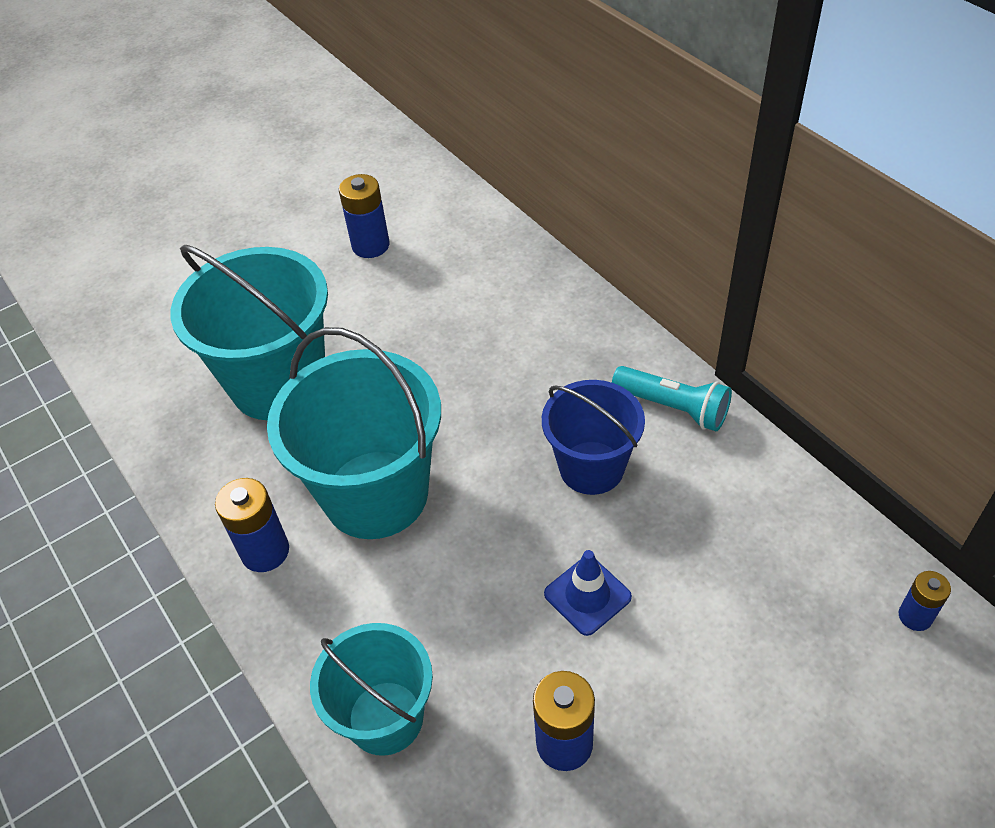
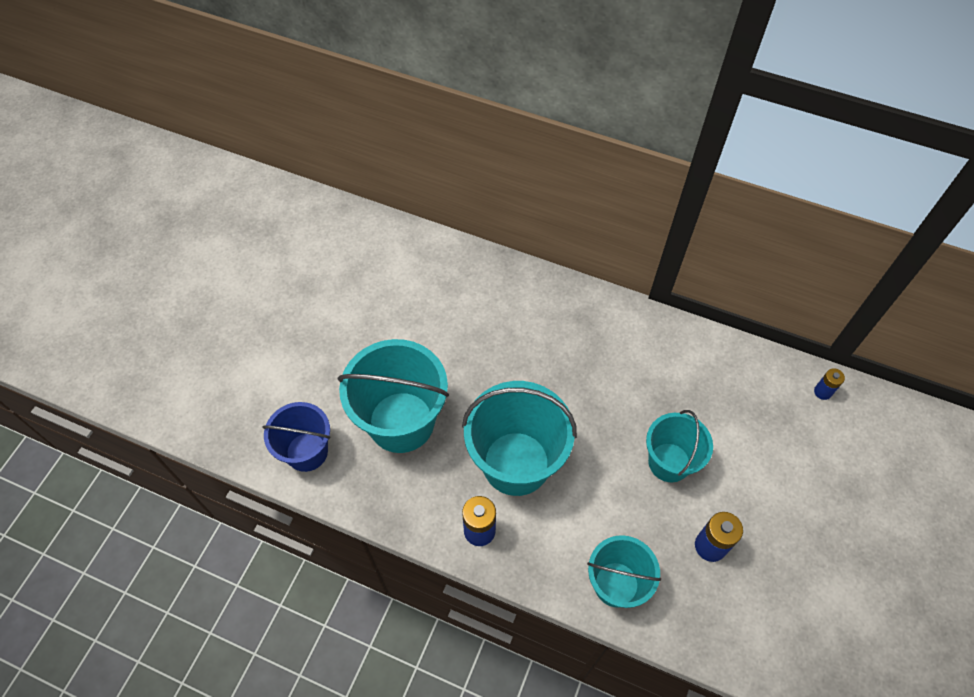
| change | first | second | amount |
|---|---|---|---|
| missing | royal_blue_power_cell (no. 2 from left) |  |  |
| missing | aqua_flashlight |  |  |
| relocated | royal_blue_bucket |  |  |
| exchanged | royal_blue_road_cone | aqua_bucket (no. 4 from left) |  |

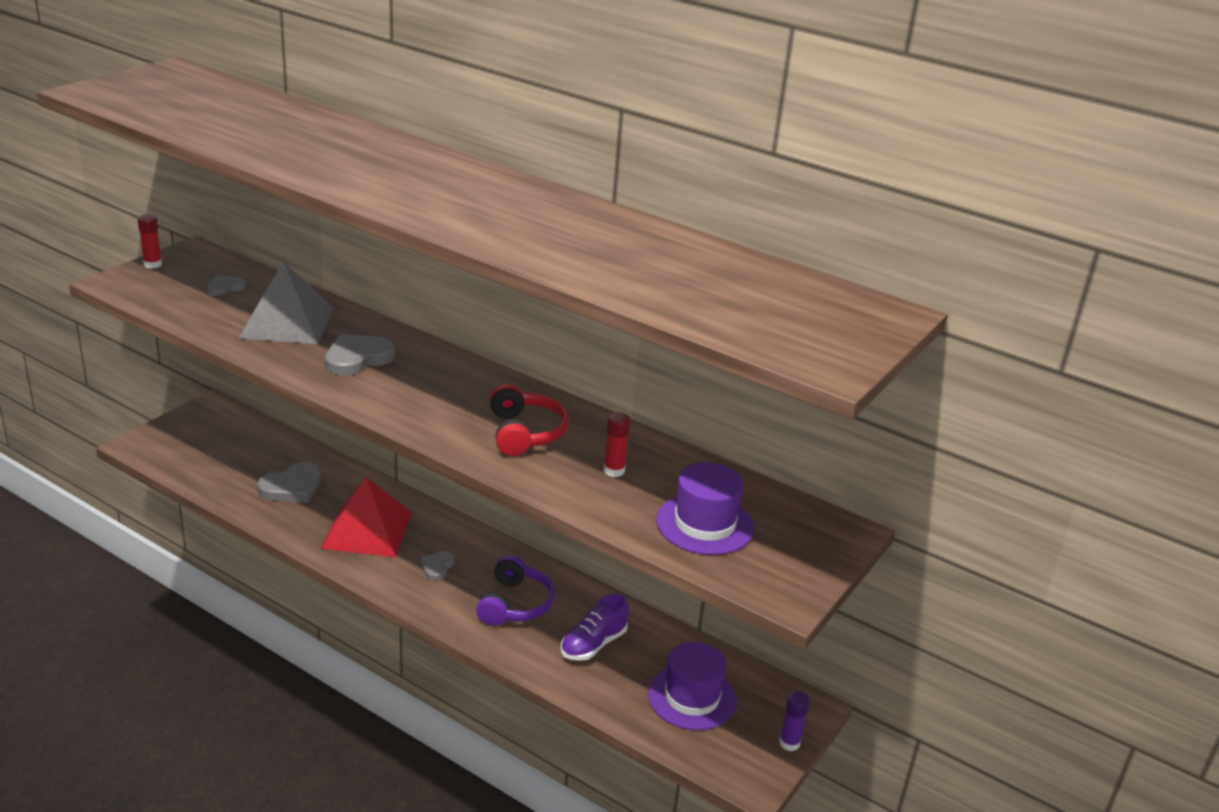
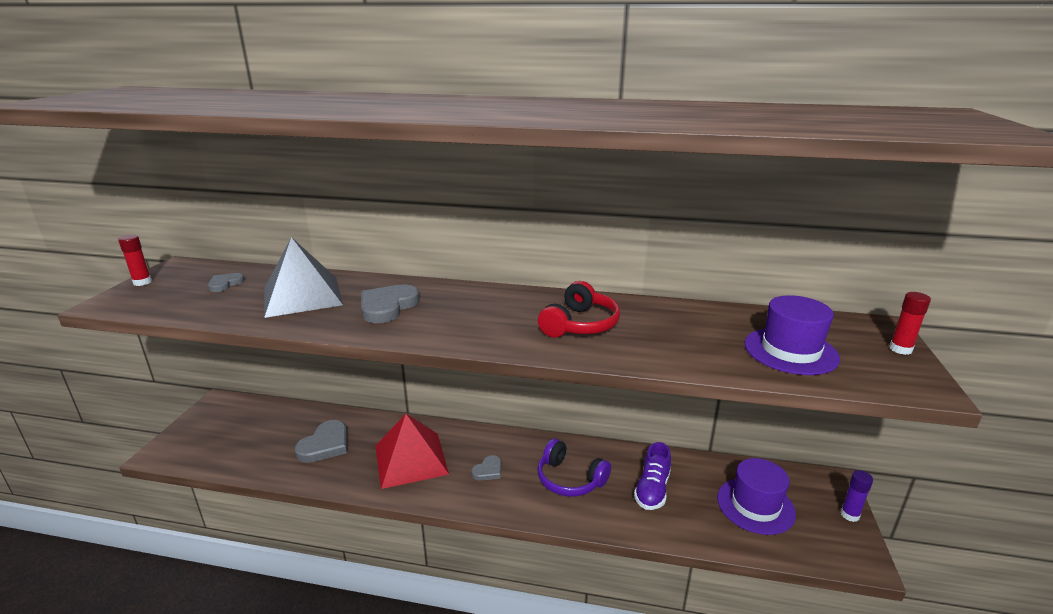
| change | first | second | amount |
|---|---|---|---|
| relocated | scarlet_glue_stick (no. 2 from left) |  |  |
| spun | gray_heart_shape (no. 4 from left) |  | 135 degrees counterclockwise |
| spun | purple_headphones |  | 135 degrees clockwise |
| spun | scarlet_headphones |  | 60 degrees clockwise |

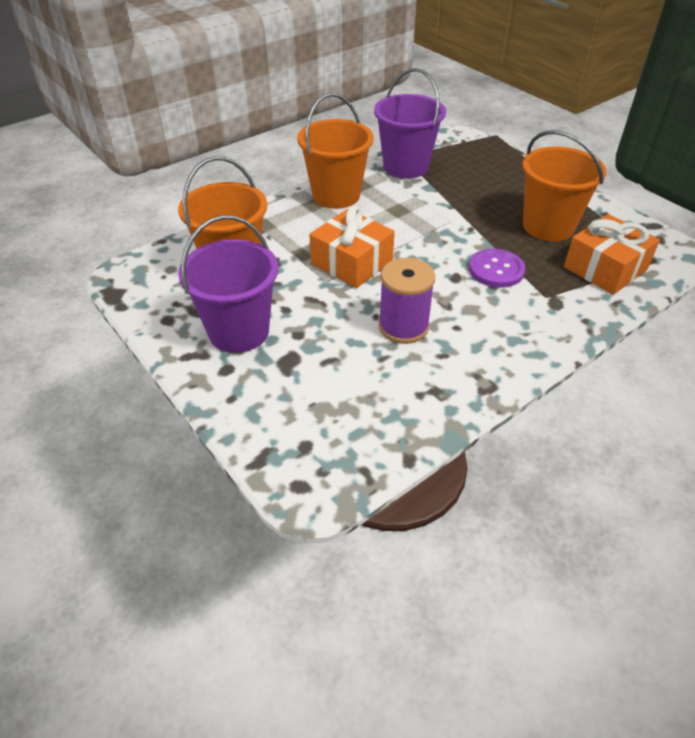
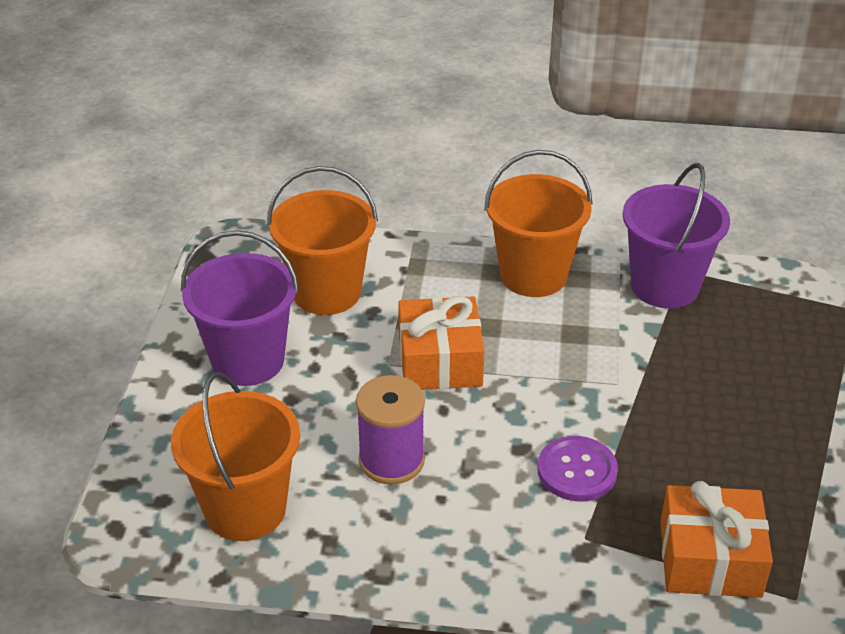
| change | first | second | amount |
|---|---|---|---|
| relocated | bright_orange_bucket (no. 3 from left in the first image) | bright_orange_bucket (no. 1 from left) |  |

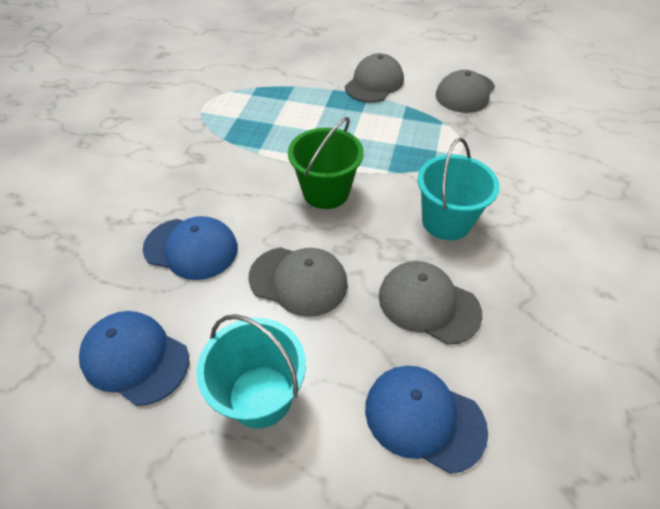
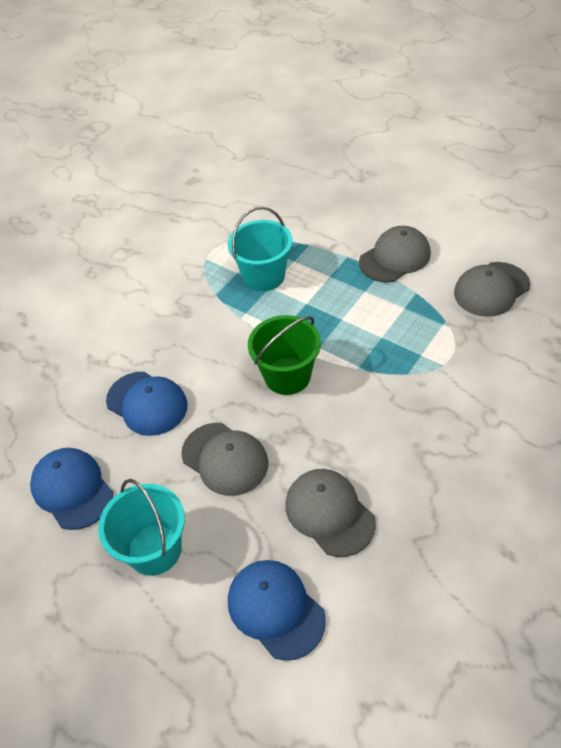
| change | first | second | amount |
|---|---|---|---|
| relocated | aqua_bucket (no. 2 from left) |  |  |

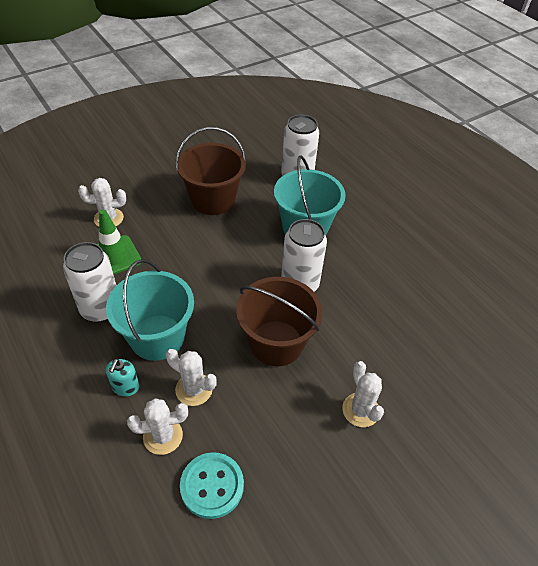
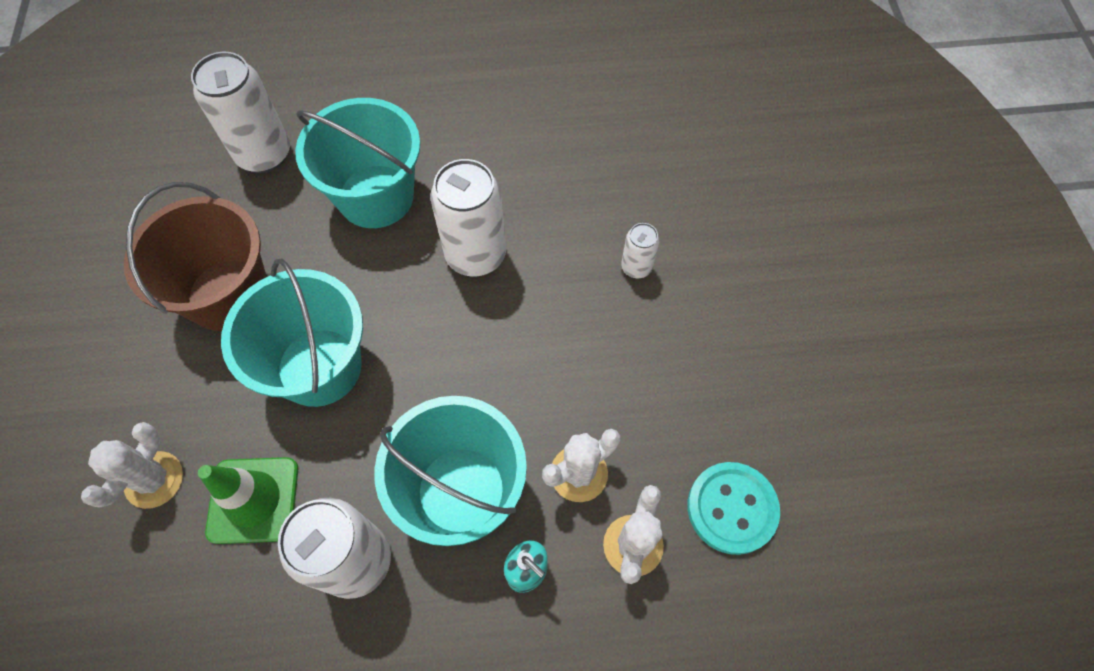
| change | first | second | amount |
|---|---|---|---|
| missing | brown_bucket (no. 2 from left) |  |  |
| missing | pure_white_cactus (no. 4 from left) |  |  |
| appeared |  | aqua_bucket (no. 1 from left) |  |
| appeared |  | pure_white_tin (no. 4 from left) |  |

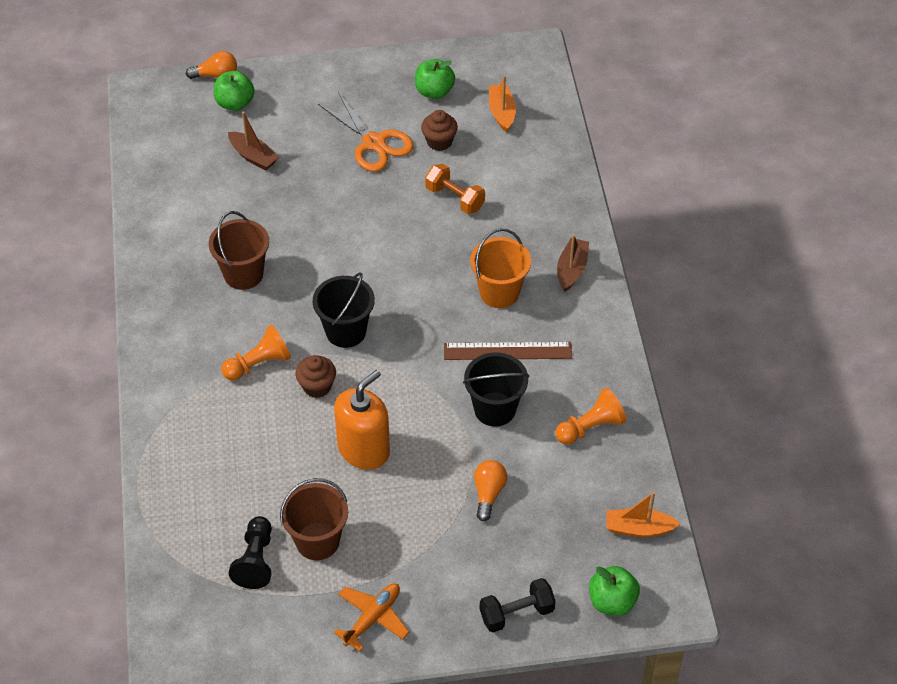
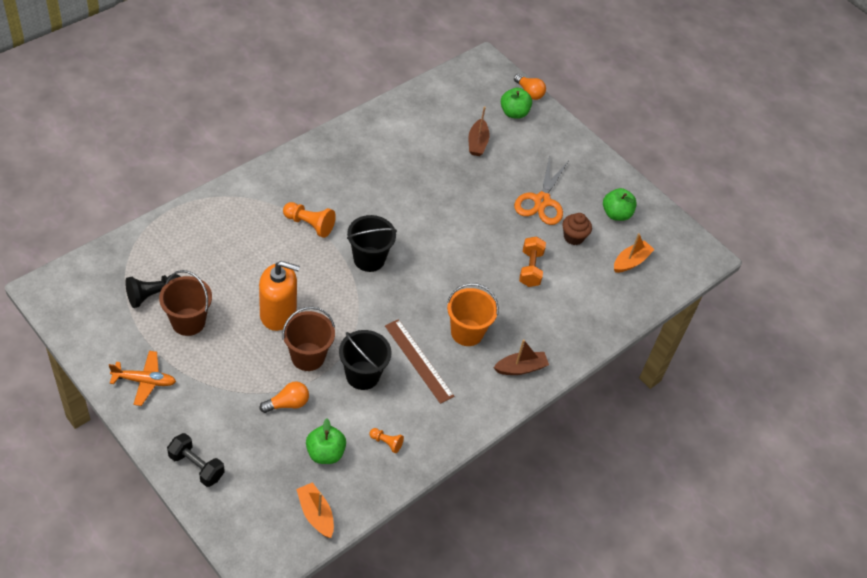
| change | first | second | amount |
|---|---|---|---|
| missing | brown_cupcake (no. 1 from left) |  |  |
| relocated | brown_bucket (no. 1 from left in the first image) | brown_bucket (no. 2 from left) |  |
| relocated | green_toy_apple (no. 3 from left in the first image) | green_toy_apple (no. 1 from left) |  |
| size | bright_orange_pawn (no. 2 from left) |  | x0.58 |

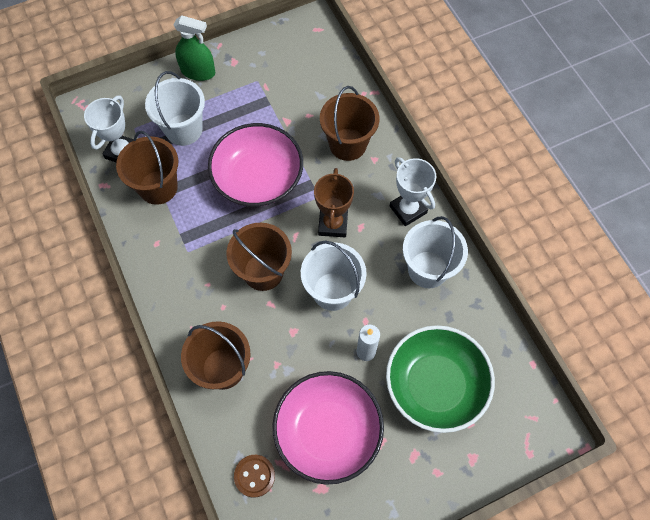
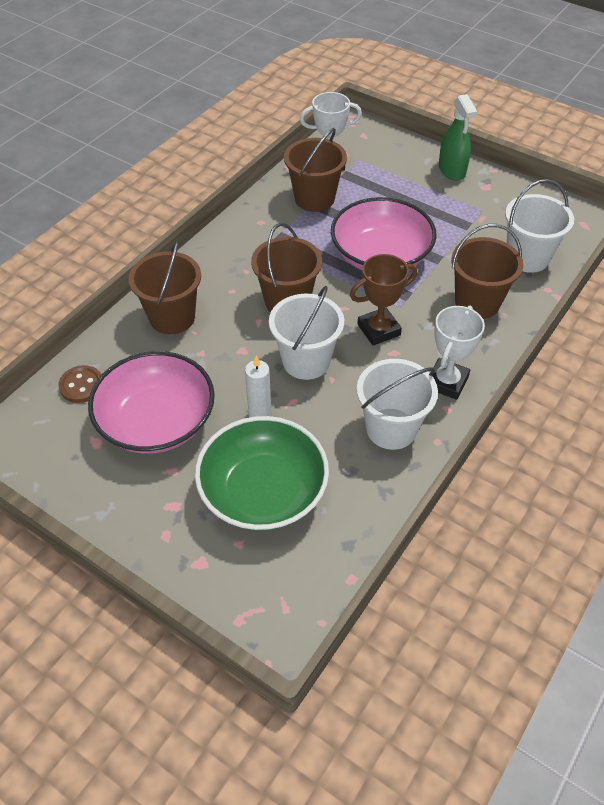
| change | first | second | amount |
|---|---|---|---|
| relocated | pure_white_bucket (no. 1 from left in the first image) | pure_white_bucket (no. 3 from left) |  |

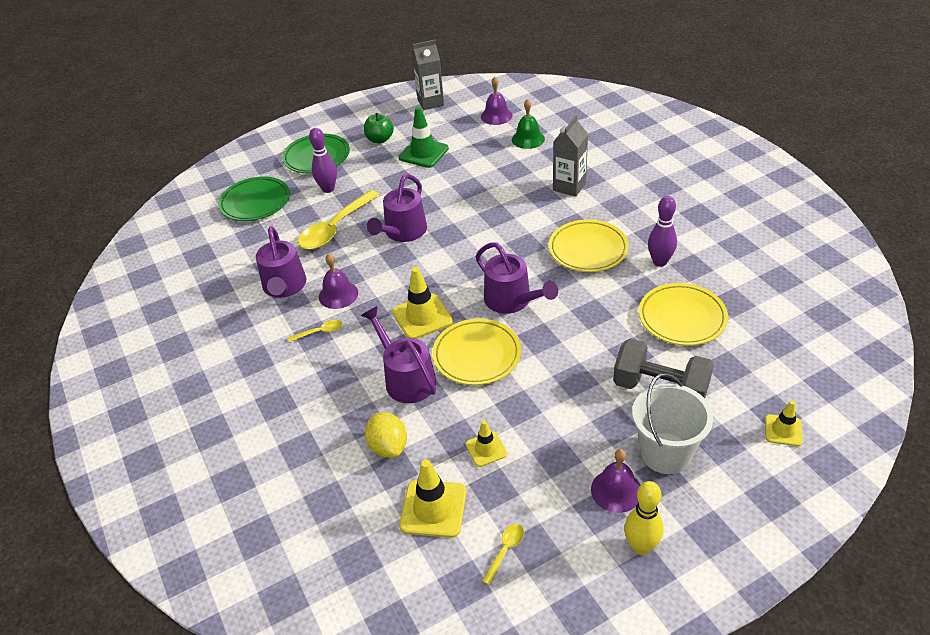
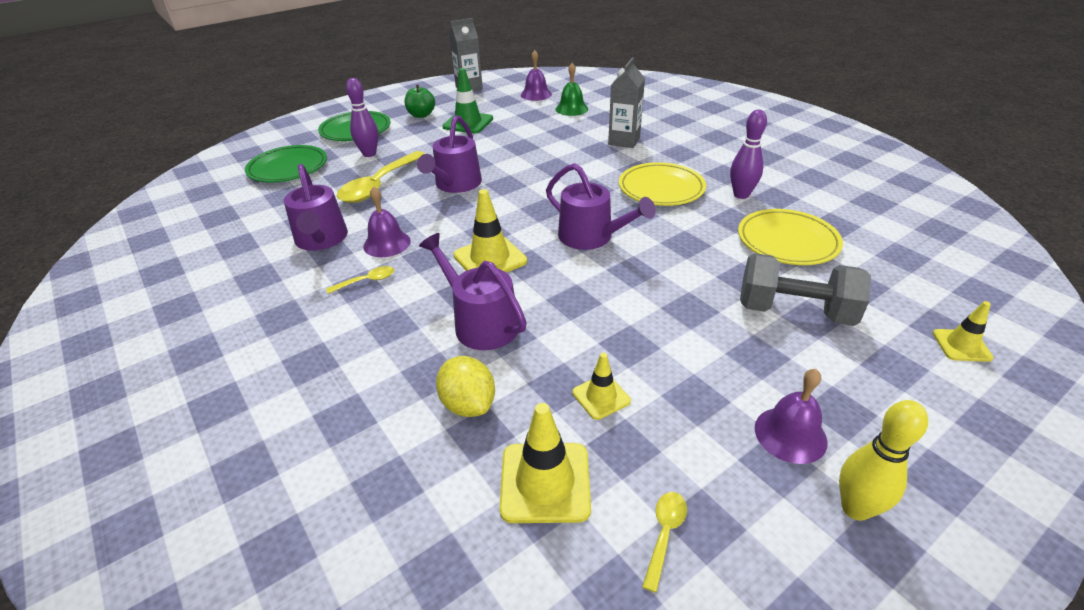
| change | first | second | amount |
|---|---|---|---|
| missing | golden_flat_dish (no. 1 from left) |  |  |
| missing | pure_white_bucket |  |  |

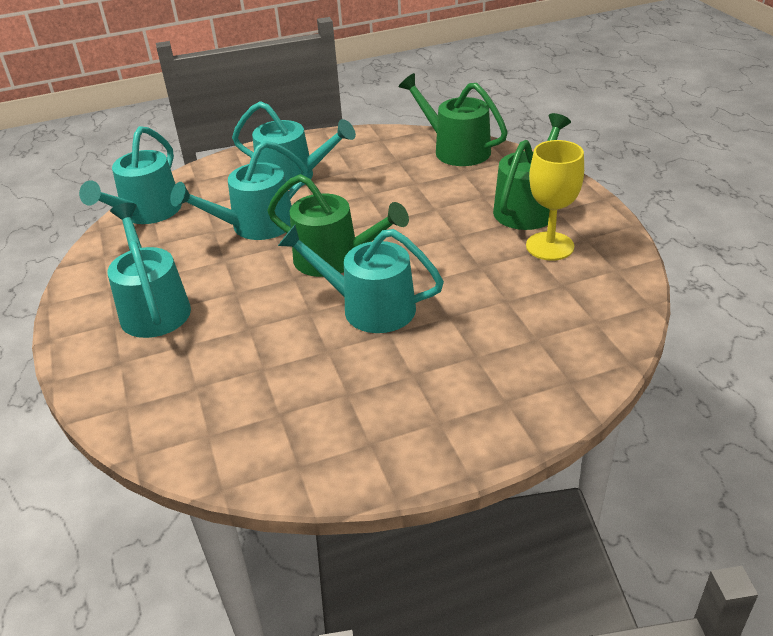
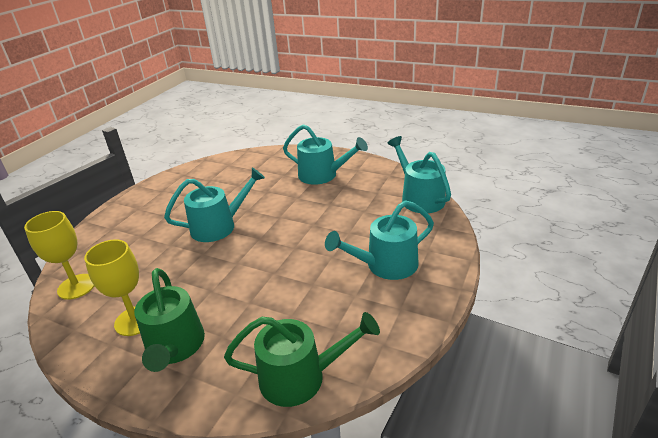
| change | first | second | amount |
|---|---|---|---|
| missing | aqua_watering_can (no. 3 from left) |  |  |
| missing | green_watering_can (no. 1 from left) |  |  |
| appeared |  | golden_wine_glass (no. 1 from left) |  |

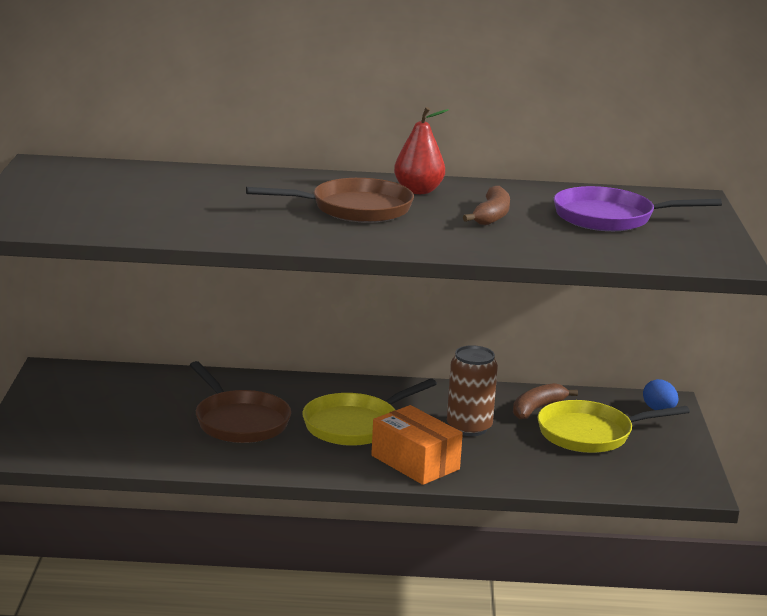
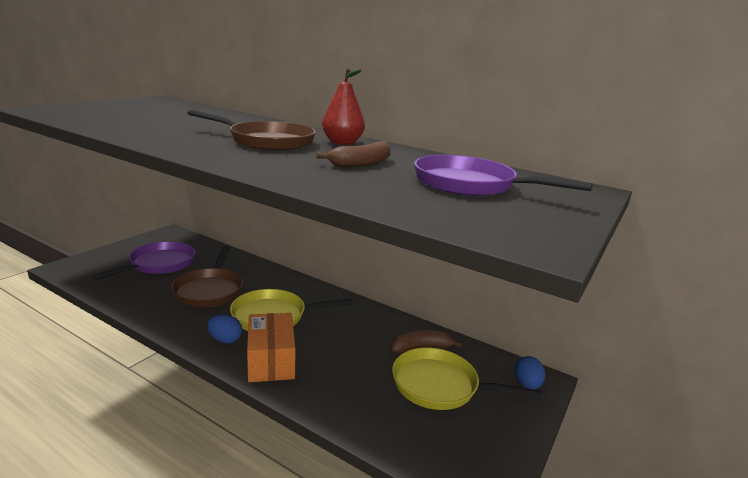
| change | first | second | amount |
|---|---|---|---|
| missing | brown_tin |  |  |
| appeared |  | purple_skillet (no. 1 from left) |  |
| appeared |  | royal_blue_toy_egg (no. 1 from left) |  |

